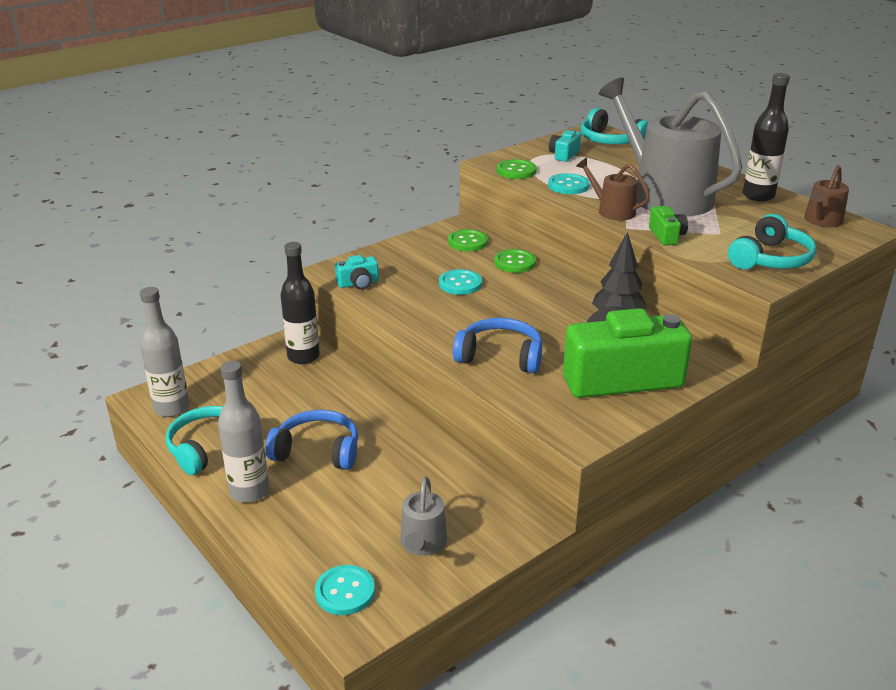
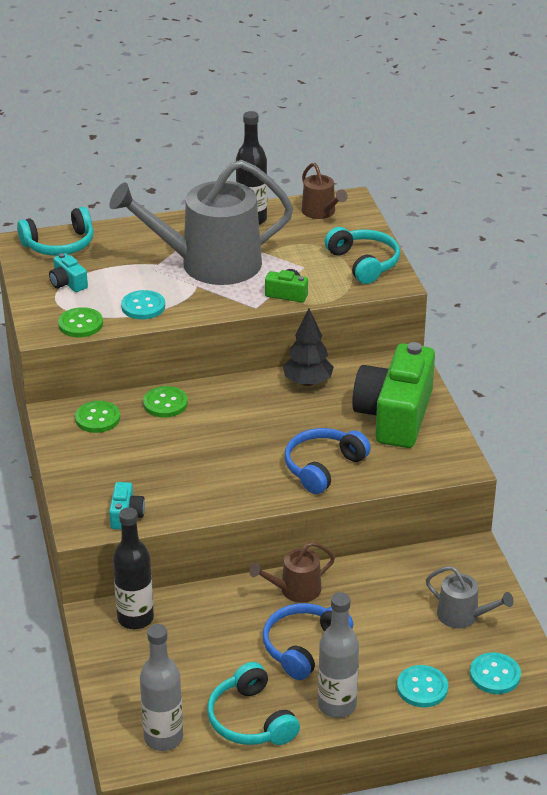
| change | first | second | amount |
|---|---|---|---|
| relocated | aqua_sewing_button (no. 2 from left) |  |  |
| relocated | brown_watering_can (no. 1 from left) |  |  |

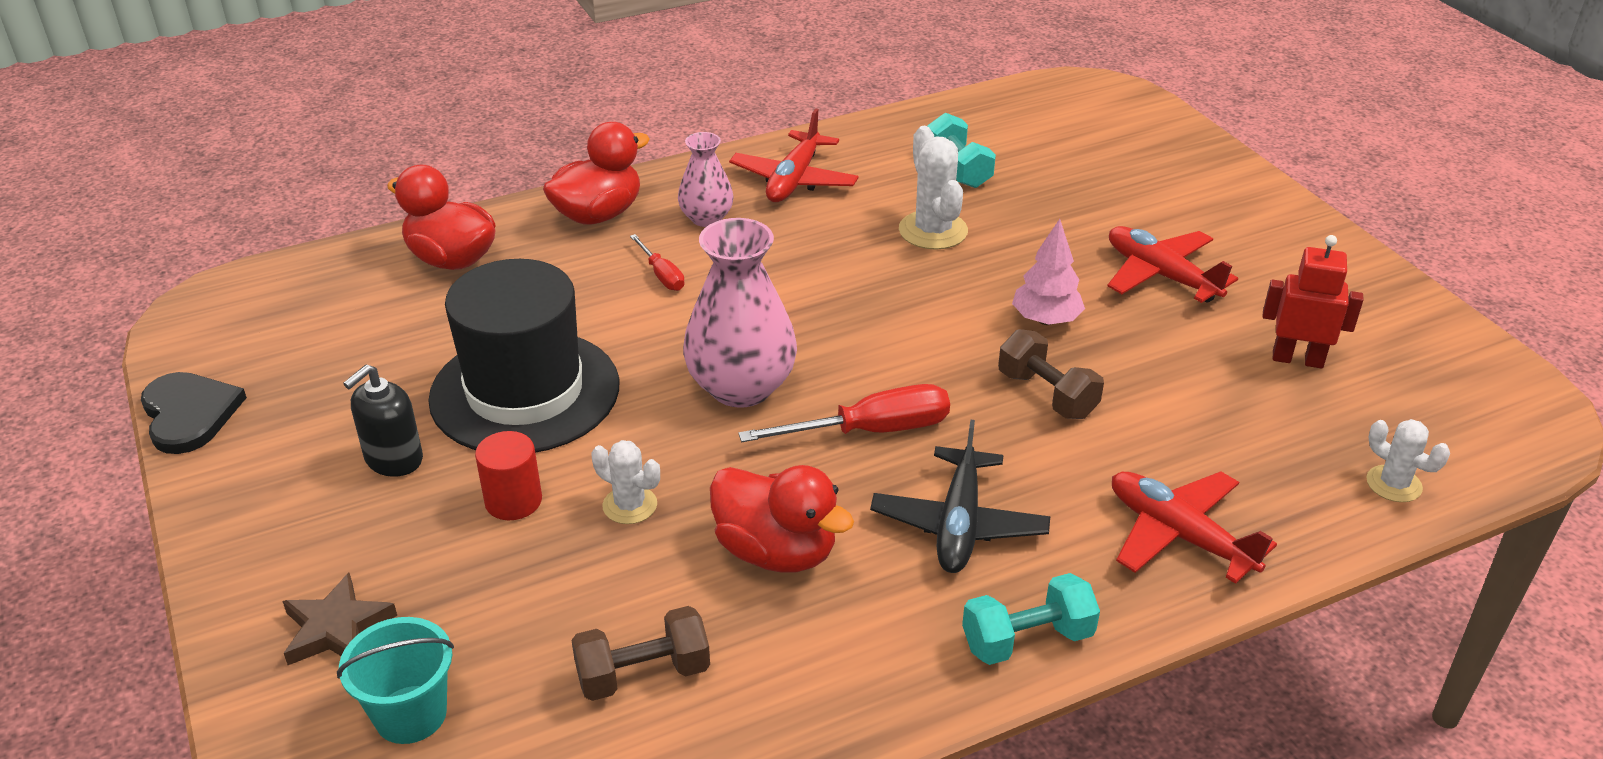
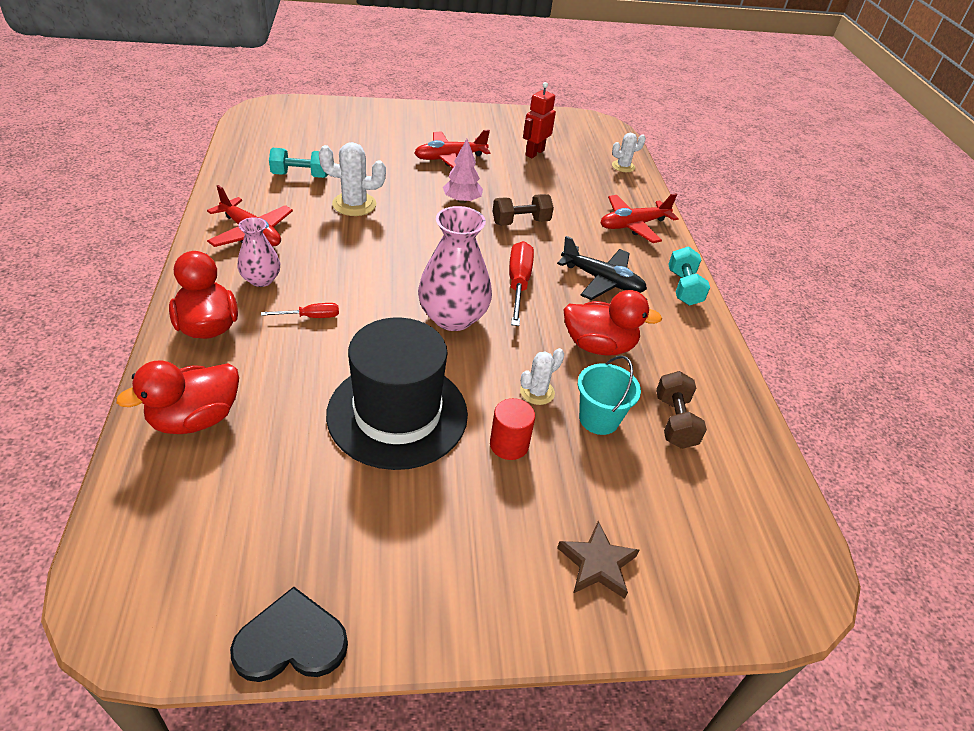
| change | first | second | amount |
|---|---|---|---|
| missing | ebony_soap_dispenser |  |  |
| relocated | aqua_bucket |  |  |
| spun | scarlet_toy_duck (no. 3 from left) |  | 45 degrees clockwise |

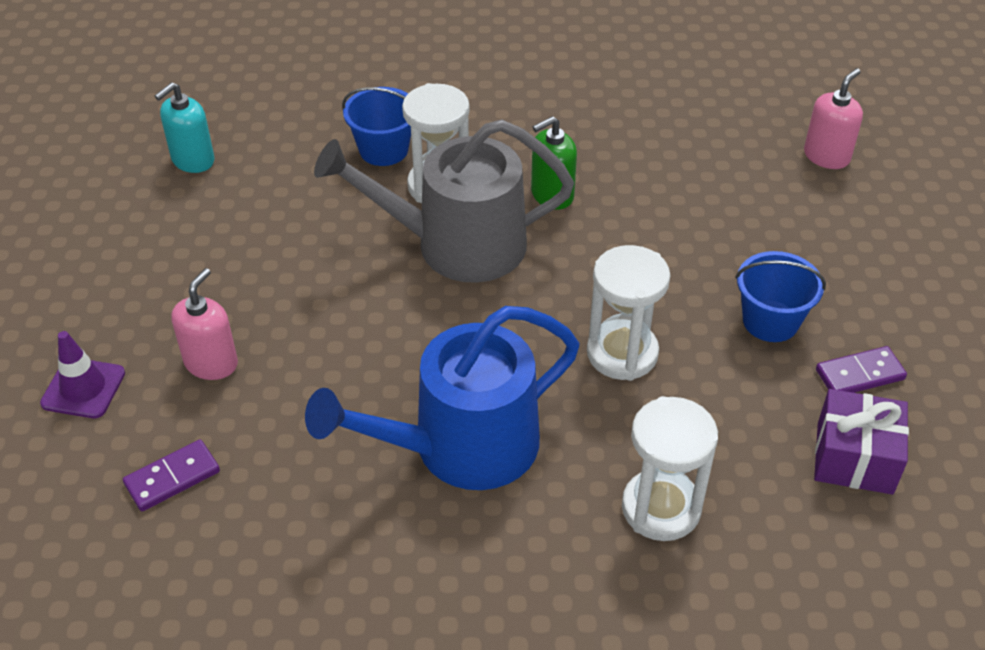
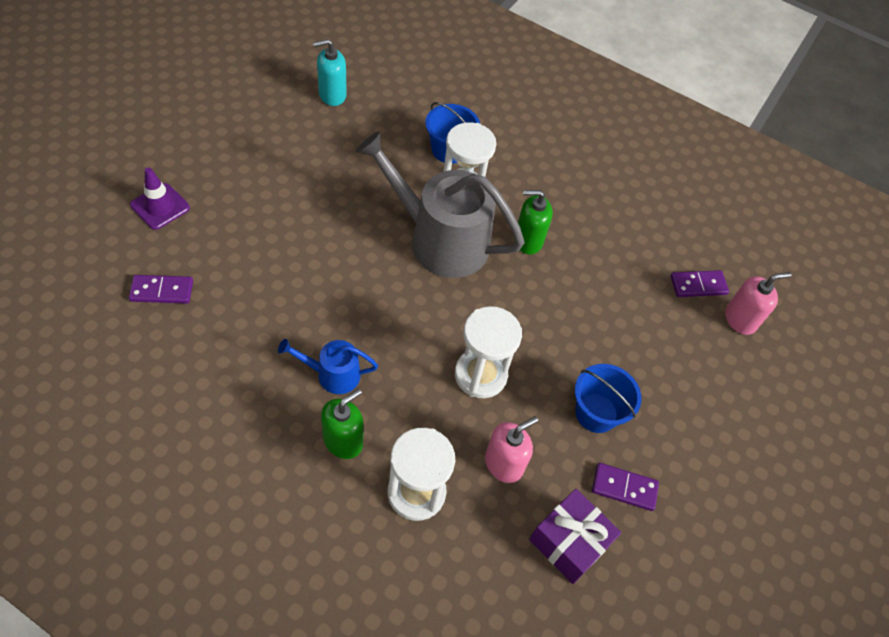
| change | first | second | amount |
|---|---|---|---|
| appeared |  | green_soap_dispenser (no. 1 from left) |  |
| appeared |  | purple_domino (no. 3 from left) |  |
| relocated | pink_soap_dispenser (no. 1 from left) |  |  |
| size | royal_blue_watering_can |  | x0.48 |

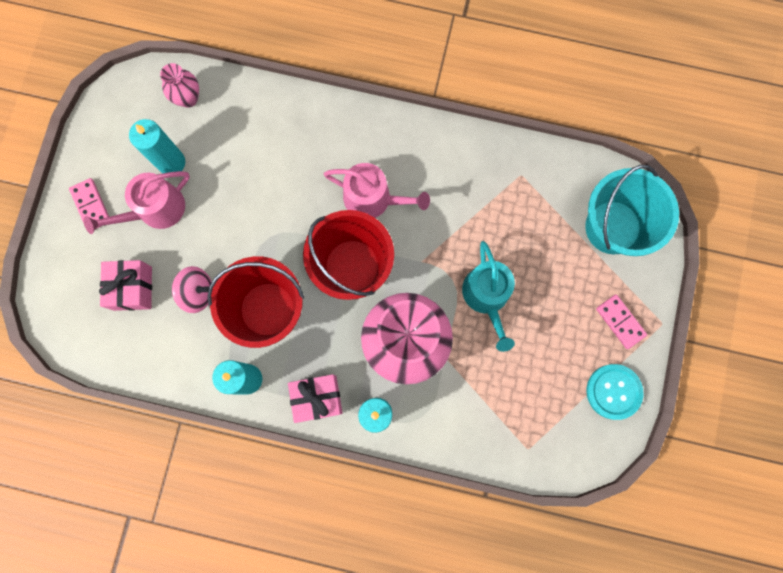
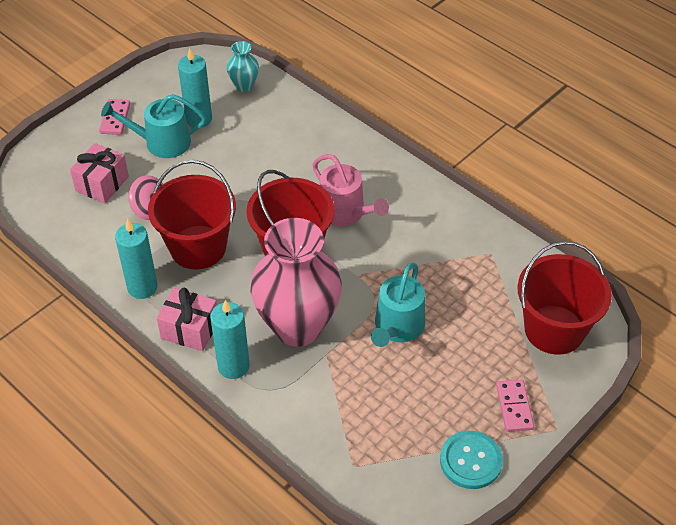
| change | first | second | amount |
|---|---|---|---|
| colour | pink_watering_can (no. 1 from left) | aqua_watering_can (no. 1 from left) |  |
| colour | pink_tall_vase (no. 1 from left) | aqua_tall_vase |  |
| colour | aqua_bucket | scarlet_bucket (no. 3 from left) |  |

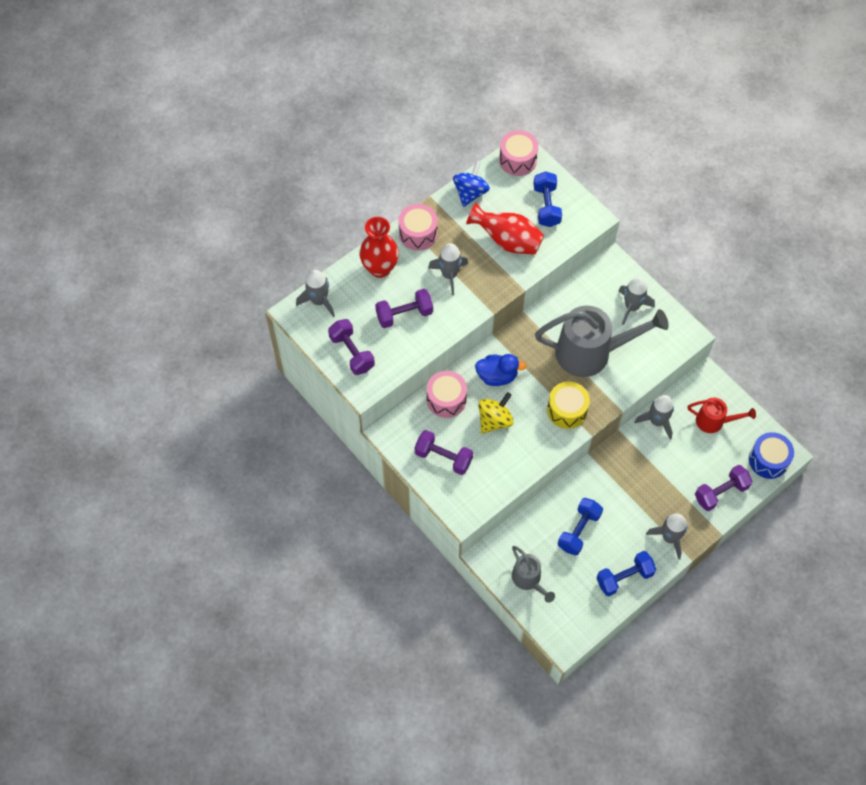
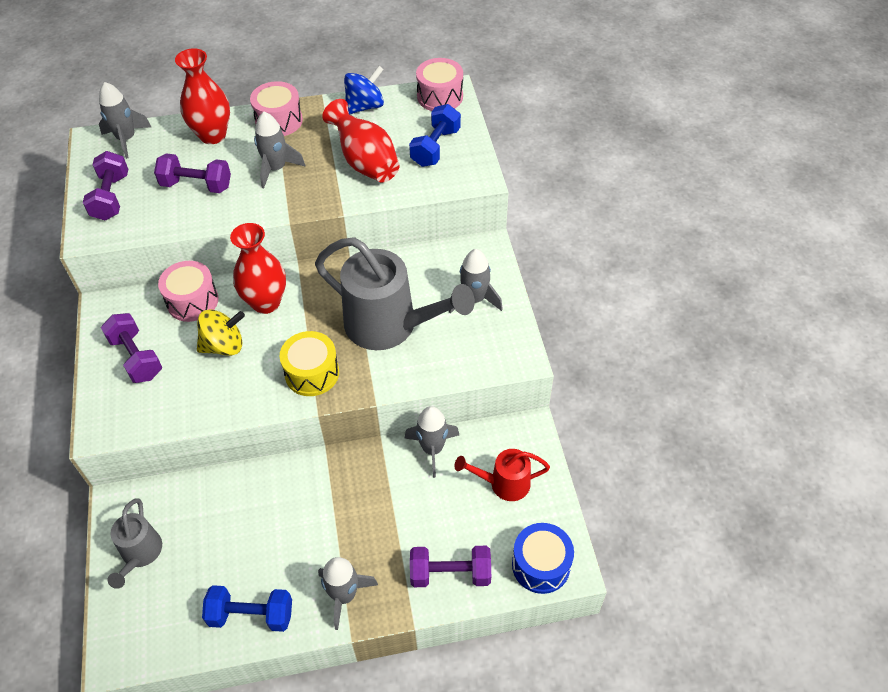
| change | first | second | amount |
|---|---|---|---|
| missing | royal_blue_hand_weight (no. 2 from left) |  |  |
| exchanged | royal_blue_toy_duck | scarlet_tall_vase (no. 2 from left) |  |
| spun | scarlet_watering_can |  | 135 degrees clockwise |

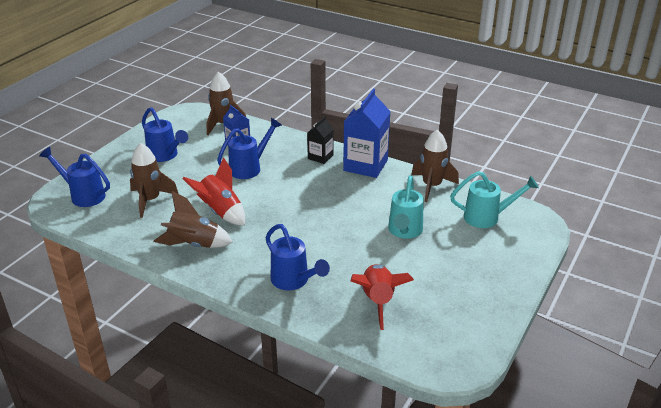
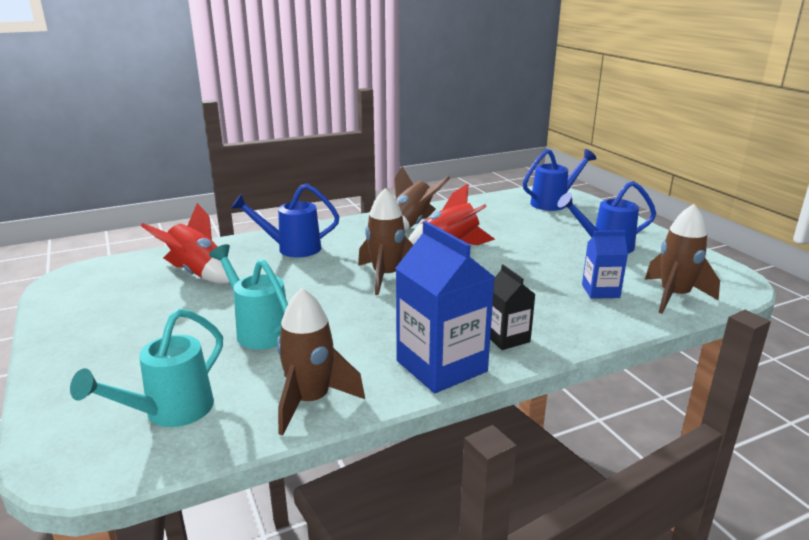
| change | first | second | amount |
|---|---|---|---|
| missing | royal_blue_watering_can (no. 3 from left) |  |  |
| relocated | brown_spaceship (no. 1 from left in the first image) | brown_spaceship (no. 2 from left) |  |

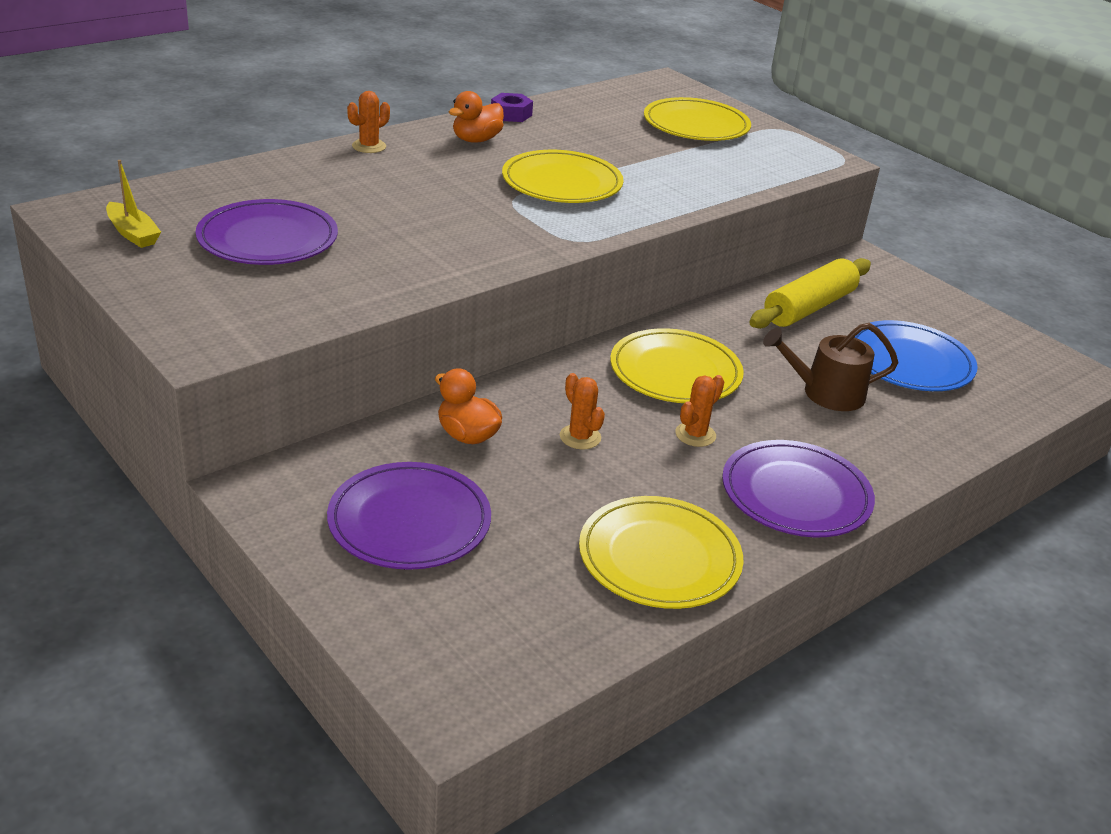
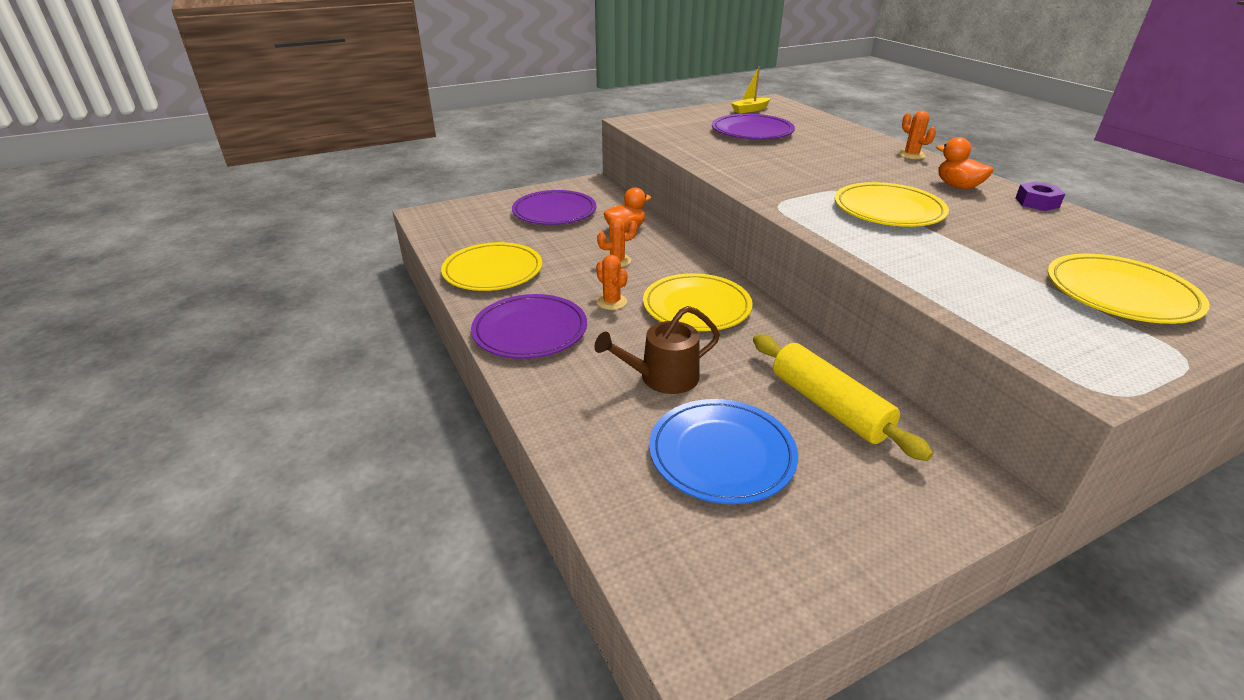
| change | first | second | amount |
|---|---|---|---|
| spun | brown_watering_can |  | 120 degrees counterclockwise |

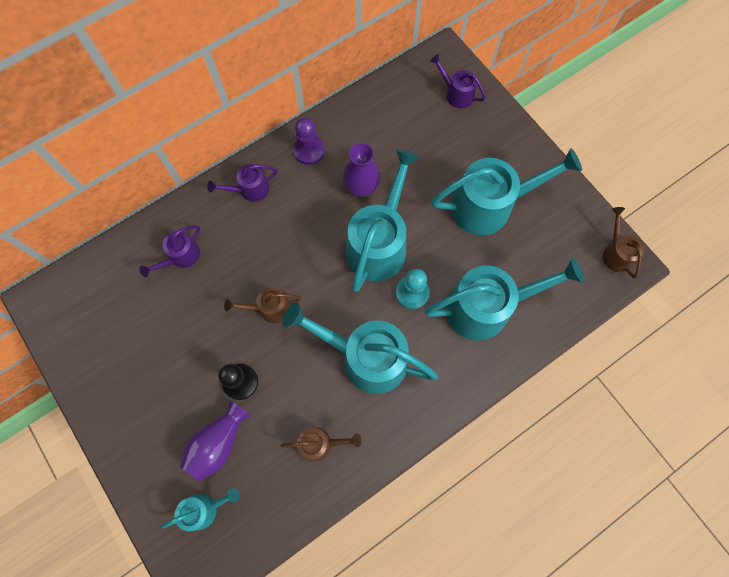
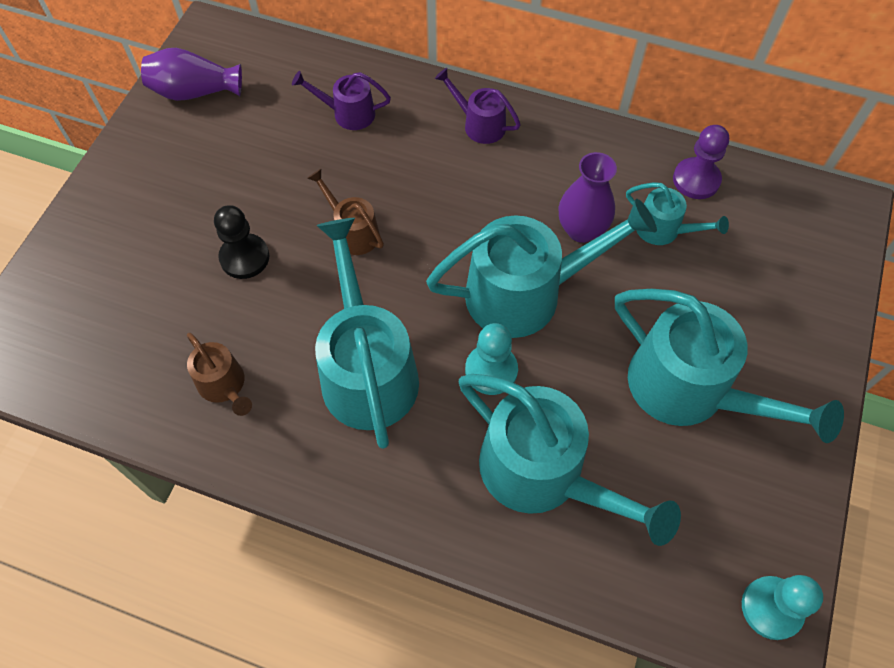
| change | first | second | amount |
|---|---|---|---|
| missing | purple_watering_can (no. 3 from left) |  |  |
| relocated | aqua_watering_can (no. 1 from left in the first image) | aqua_watering_can (no. 4 from left) |  |
| relocated | purple_tall_vase (no. 1 from left) |  |  |
| relocated | purple_pawn |  |  |
| exchanged | brown_watering_can (no. 3 from left) | aqua_pawn (no. 2 from left) |  |

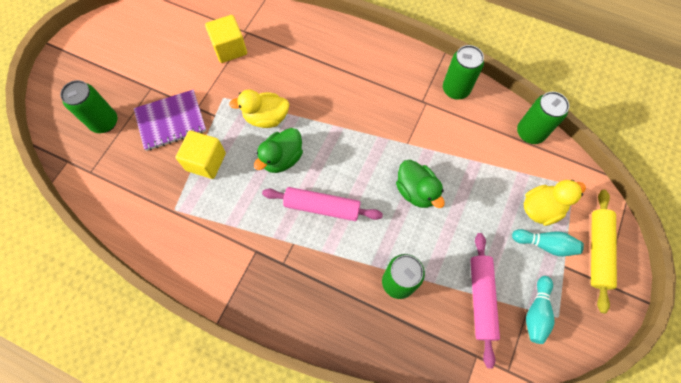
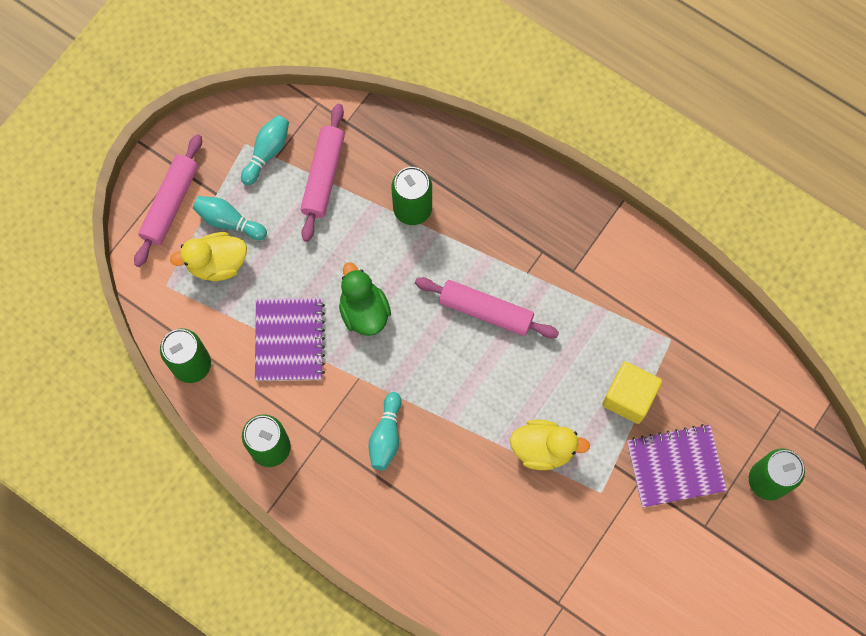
| change | first | second | amount |
|---|---|---|---|
| missing | golden_block (no. 2 from left) |  |  |
| missing | green_toy_duck (no. 1 from left) |  |  |
| appeared |  | purple_notebook (no. 1 from left) |  |
| appeared |  | aqua_bowling_pin (no. 3 from left) |  |
| colour | golden_rolling_pin | pink_rolling_pin (no. 1 from left) |  |

